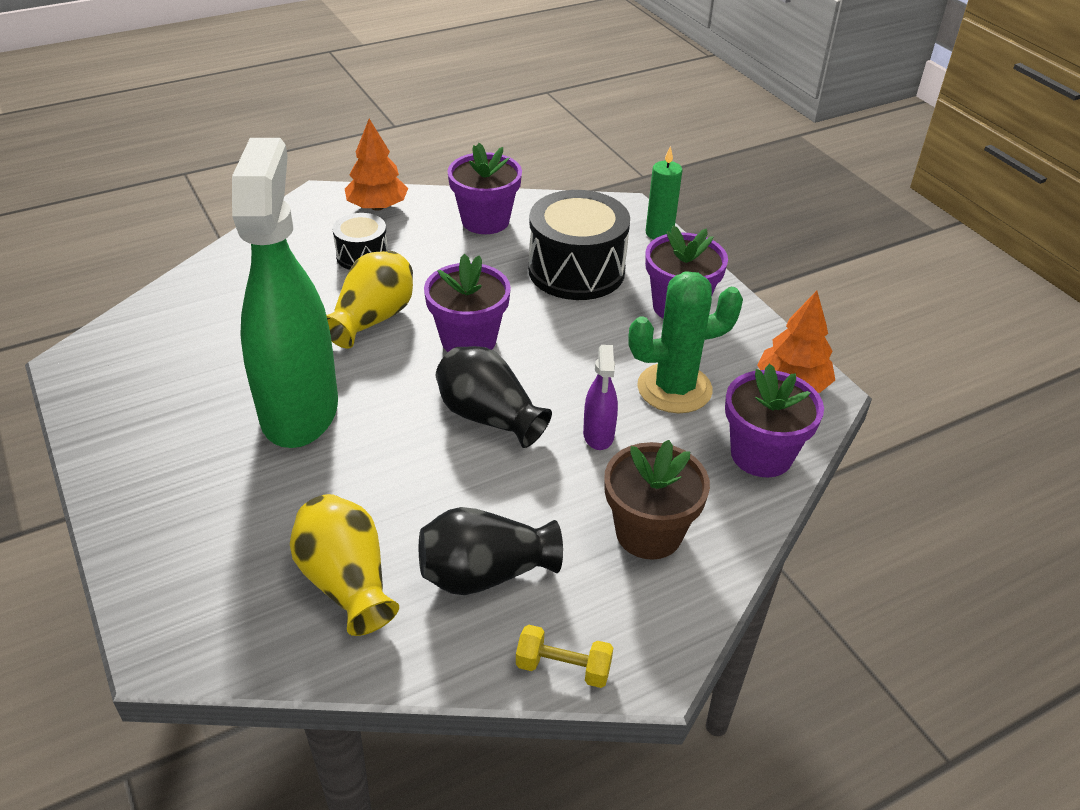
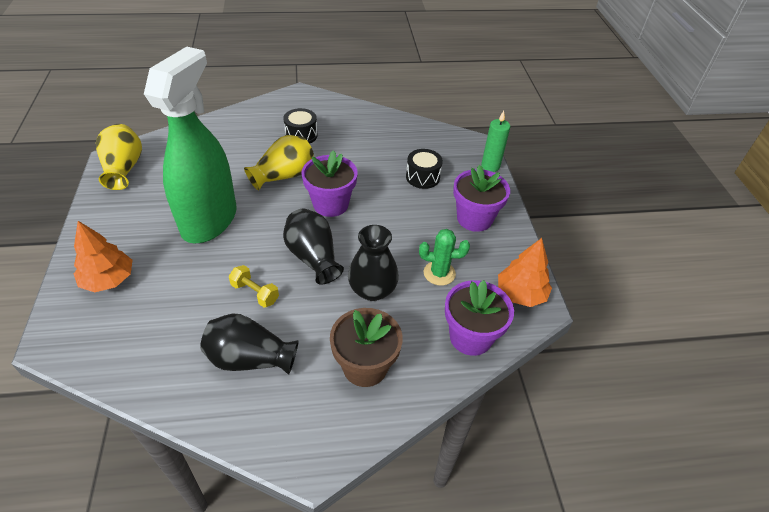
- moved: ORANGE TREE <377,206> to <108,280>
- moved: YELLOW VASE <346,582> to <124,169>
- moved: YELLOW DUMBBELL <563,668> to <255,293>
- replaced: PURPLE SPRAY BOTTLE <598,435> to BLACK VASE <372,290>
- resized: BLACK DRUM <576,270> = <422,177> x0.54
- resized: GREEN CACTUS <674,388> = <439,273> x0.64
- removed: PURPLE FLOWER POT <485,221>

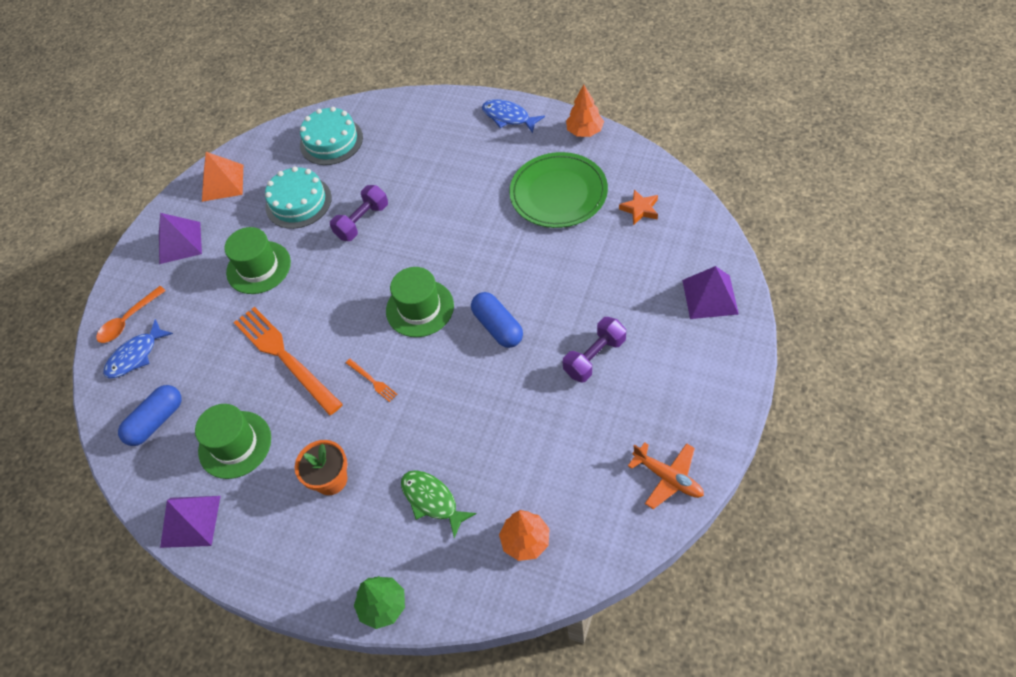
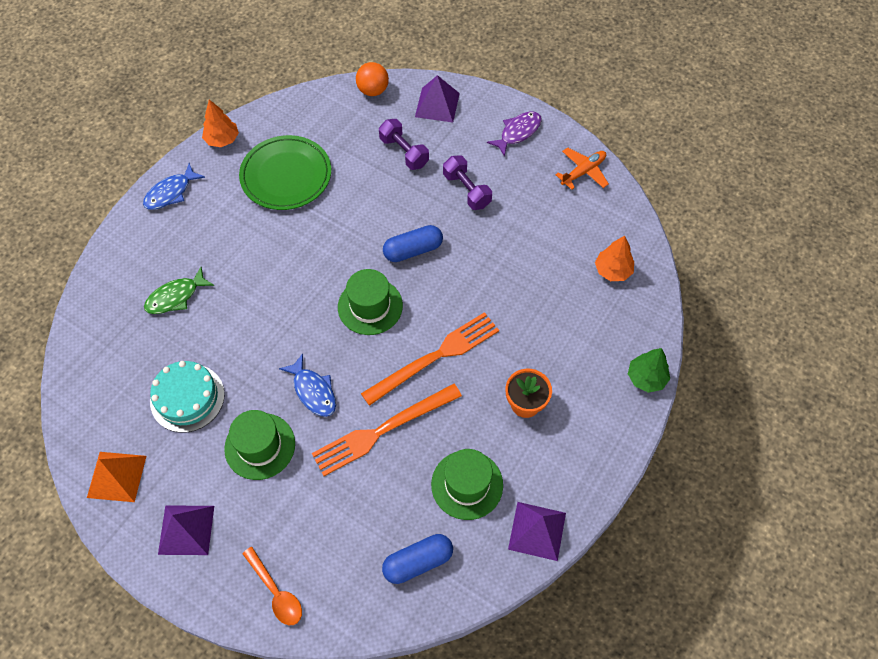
- moved: GREEN FISH <432,500> to <176,297>
- moved: BLUE FISH <135,356> to <313,391>
- added: ORANGE BALL <373,90>
- resized: ORANGE FORK <372,381> = <435,357> x2.45
- moved: PURPLE DUMBBELL <362,221> to <404,152>
- turned: BLUE CAPSULE <156,421> = <418,562> 75 degrees counterclockwise
- added: PURPLE FISH <518,132>
- removed: TURQUOISE CAKE <331,141>
- removed: ORANGE STAR <640,209>

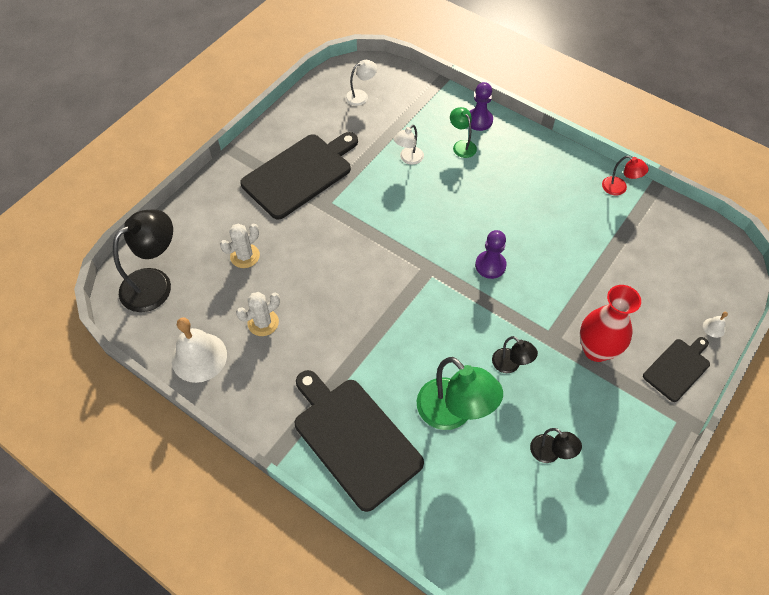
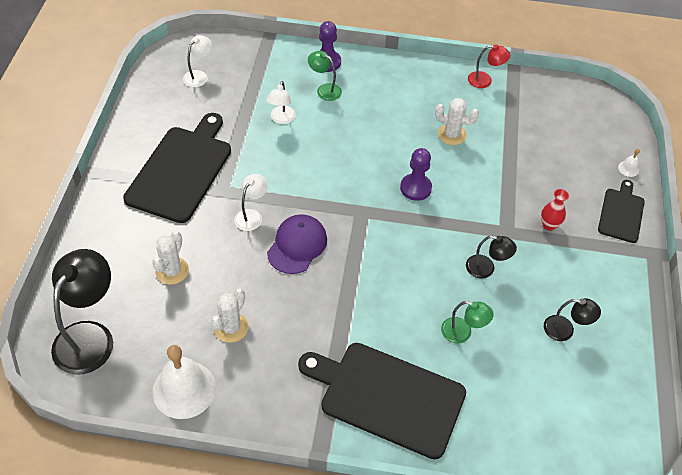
- added: WHITE LAMP <251,215>
- added: PURPLE CAP <297,245>
- added: WHITE CACTUS <452,134>
- resized: GREEN LAMP <453,413> = <462,333> x0.52
- resized: RED VASE <596,350> = <549,225> x0.50

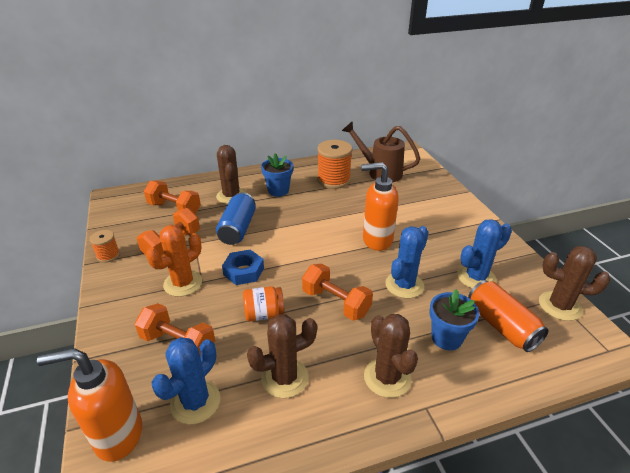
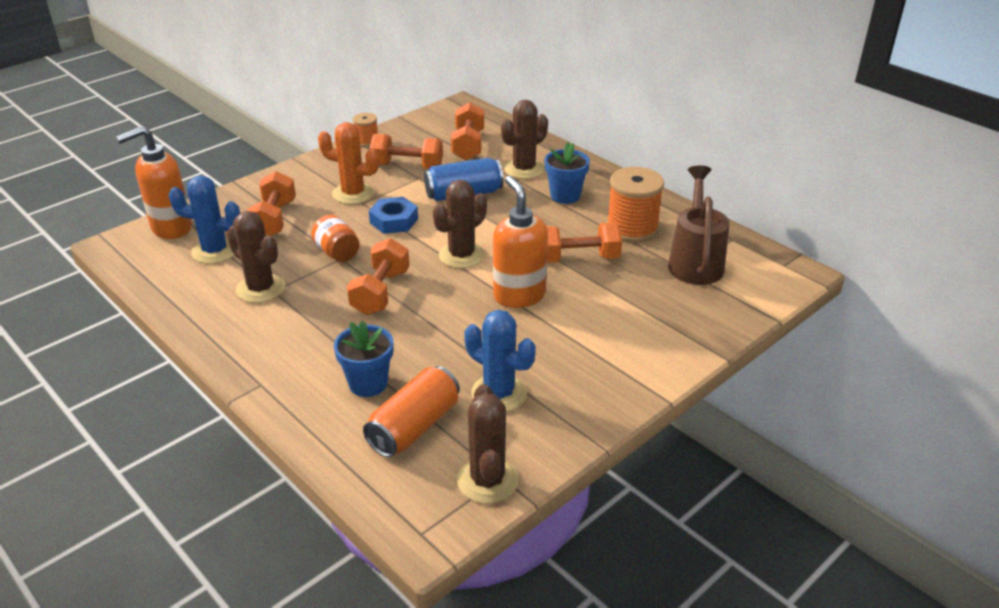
- turned: ORANGE SOAP DISPENSER <118,435> = <171,228> 90 degrees counterclockwise
- moved: BROWN CACTUS <387,377> to <461,255>
- added: ORANGE DUMBBELL <578,258>
- removed: BLUE CACTUS <404,285>

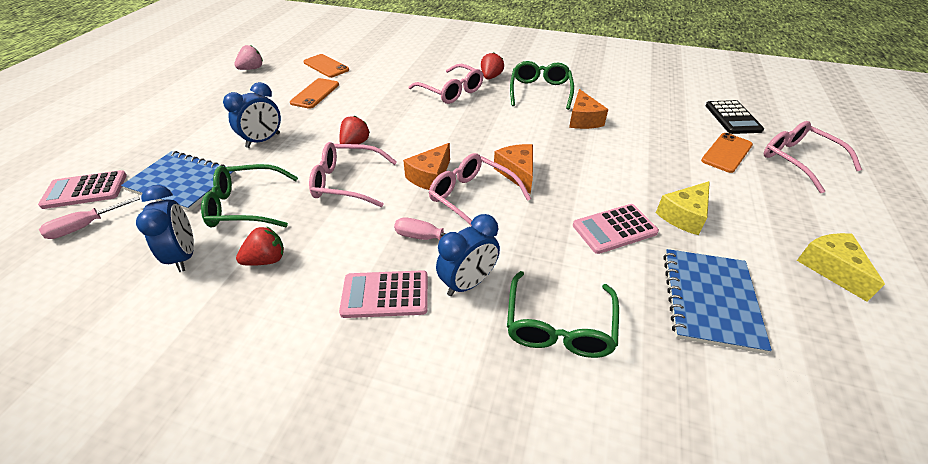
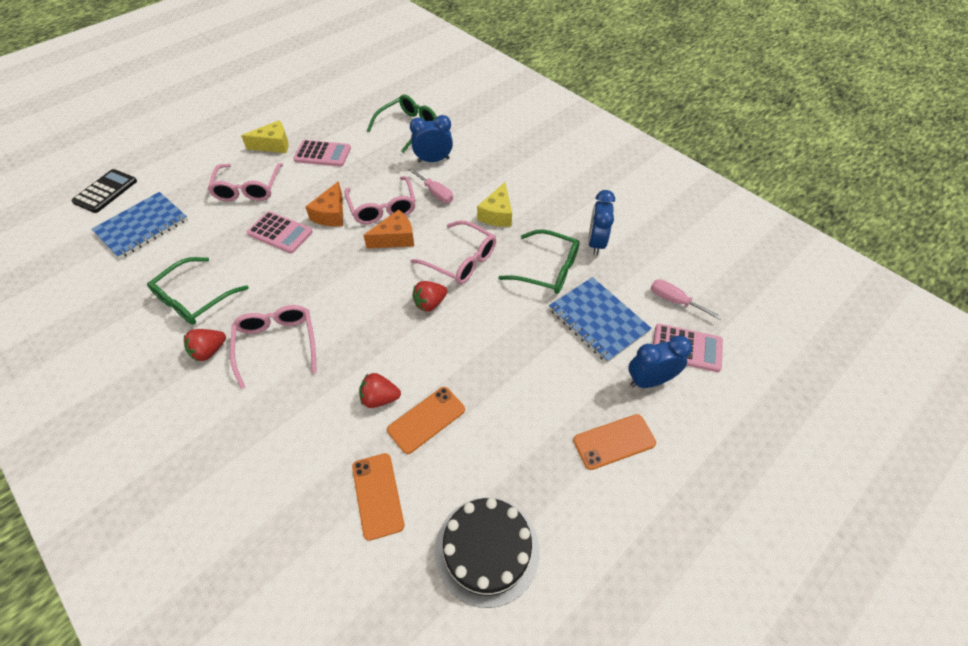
- moved: BLUE NOTEBOOK <710,300> to <142,226>
- moved: PINK GLASSES <798,160> to <248,189>
- moved: PINK CALCULATOR <385,295> to <280,233>
- moved: RED STRAWBERRY <266,260> to <380,398>
- replaced: PINK STRAWBERRY <252,69> to BLACK CAKE <487,550>
- moved: YELLOW CHEESE <831,268> to <497,214>
- moved: ORANGE PHONE <726,153> to <614,442>
- moved: BLUE CLOCK <263,140> to <649,380>
- turned: PINK SCREWDRIVER <85,226> = <675,301> 135 degrees counterclockwise
- removed: ORANGE CHEESE <583,120>

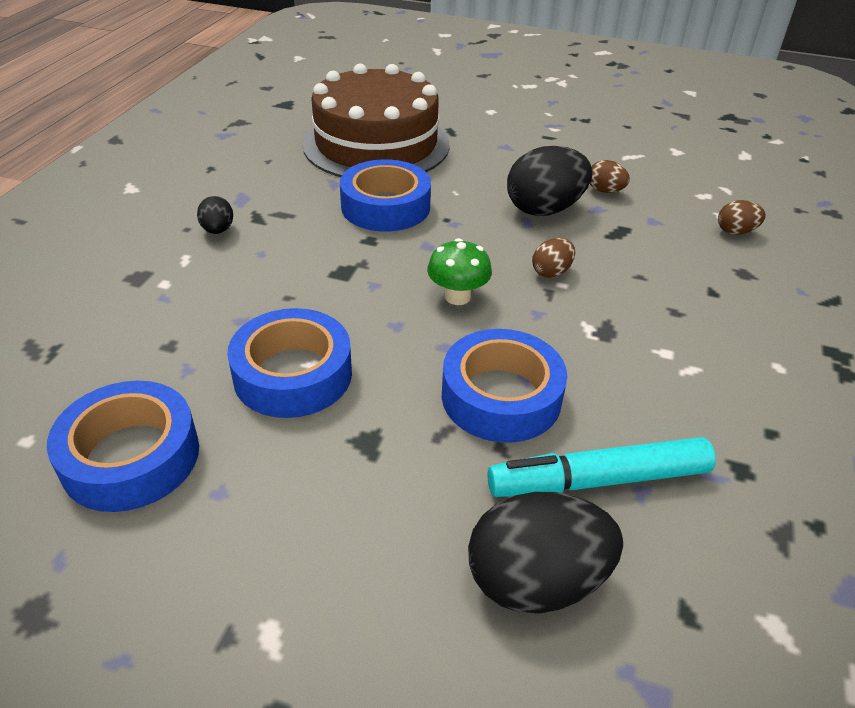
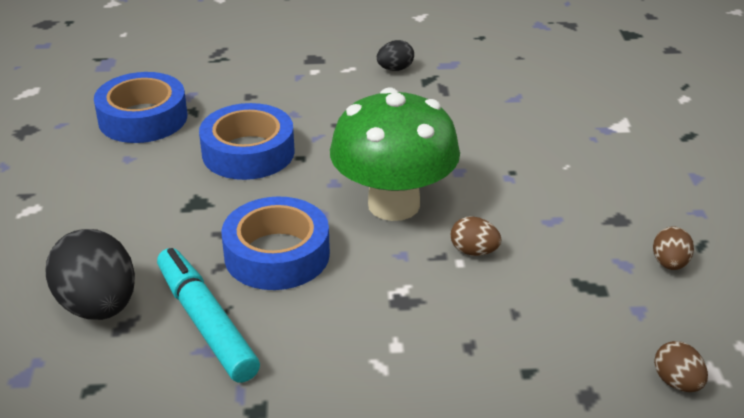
- resized: GREEN MUSHROOM <457,297> = <393,204> x2.09
- removed: BROWN CAKE <376,144>
- removed: BLUE TAPE <385,206>
- removed: BLACK EGG <544,209>

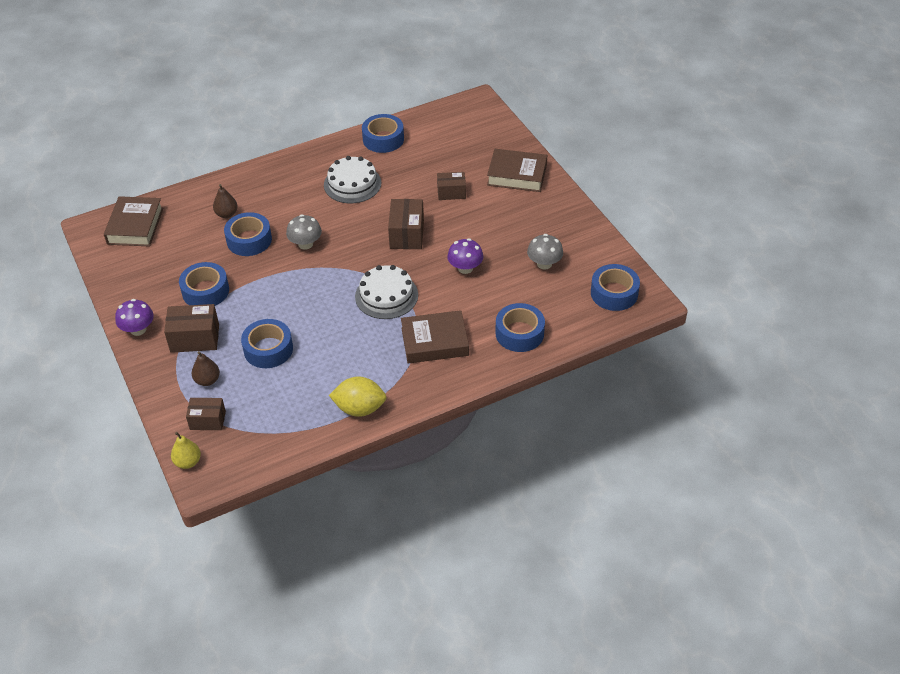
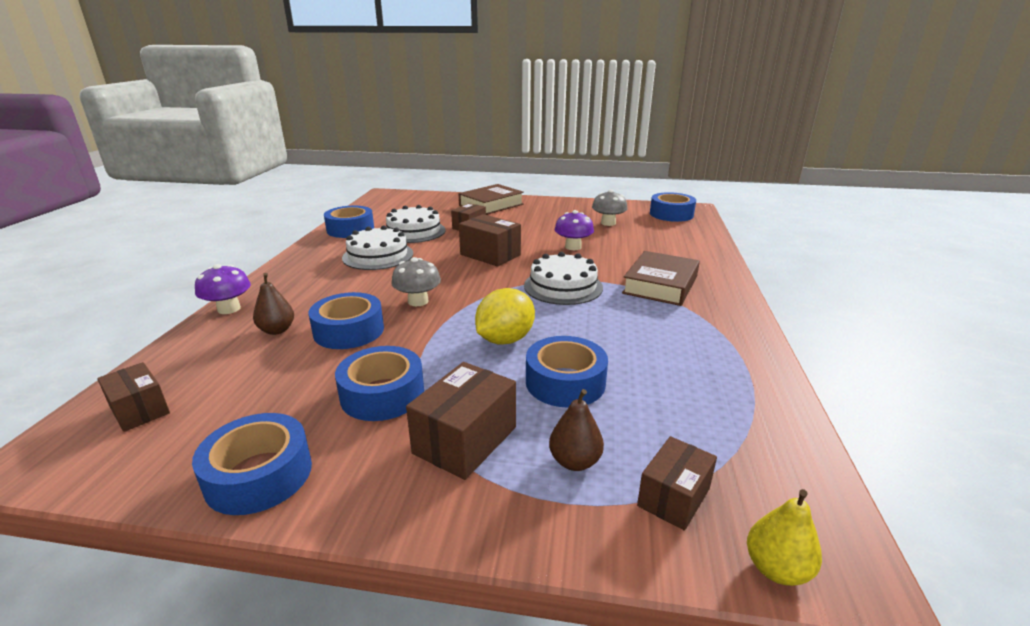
- replaced: BROWN BOOK <135,226> to BROWN BOX <139,410>
- moved: BLUE TAPE <519,333> to <259,475>
- moved: PURPLE MUSHROOM <138,329> to <229,309>
- added: WHITE CAKE <414,231>
- moved: YELLOW LEMON <359,408> to <505,340>

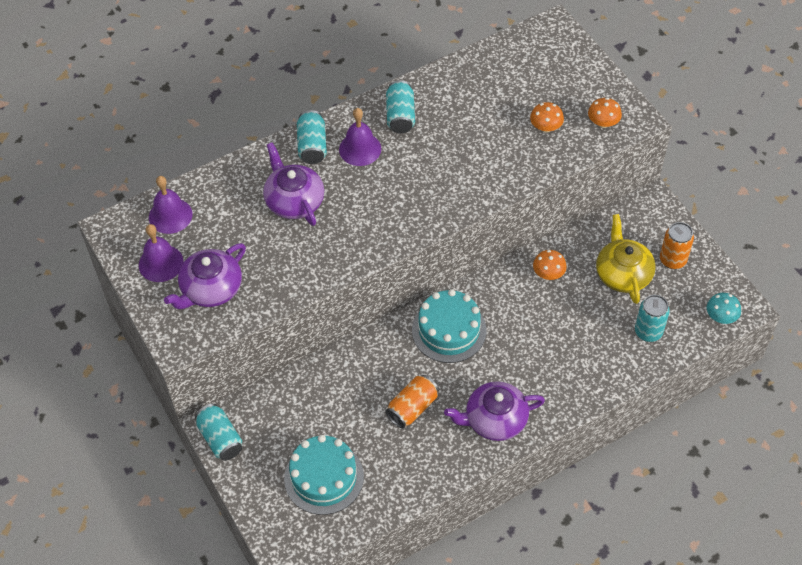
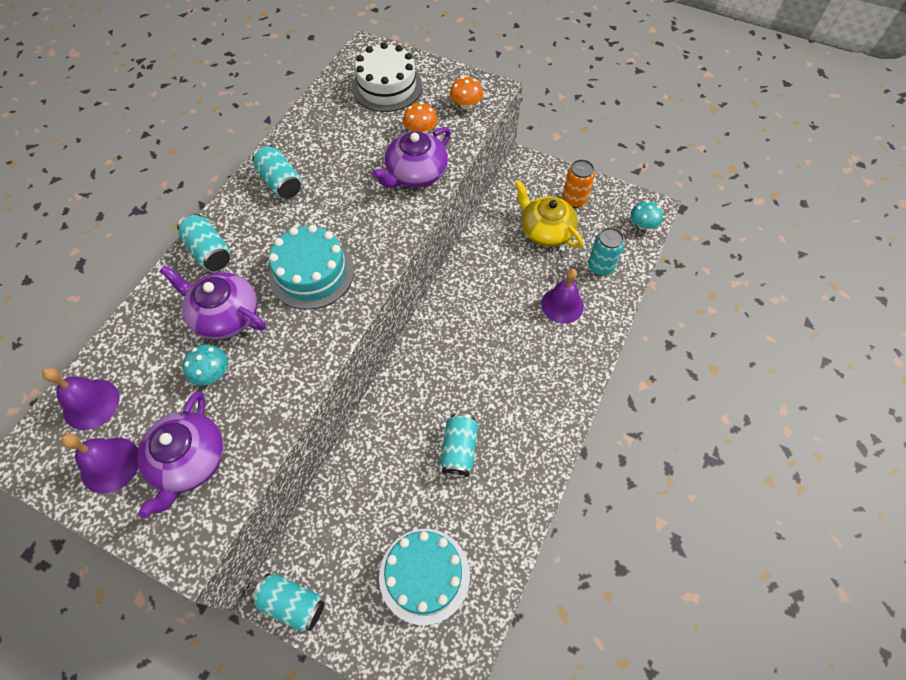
- added: TURQUOISE MUSHROOM <212,373>
- moved: TURQUOISE CAKE <449,330> to <311,273>
- added: WHITE CAKE <387,87>
- moved: PURPLE TEAPOT <494,419> to <415,173>
- recoloured: ORANGE CAN <412,407> to TURQUOISE CAN <459,450>
- moved: PURPLE BELL <360,149> to <562,305>
- removed: ORANGE MUSHROOM <548,273>

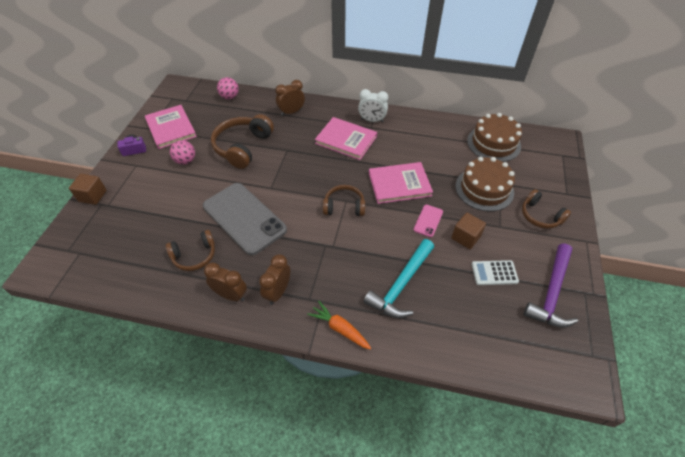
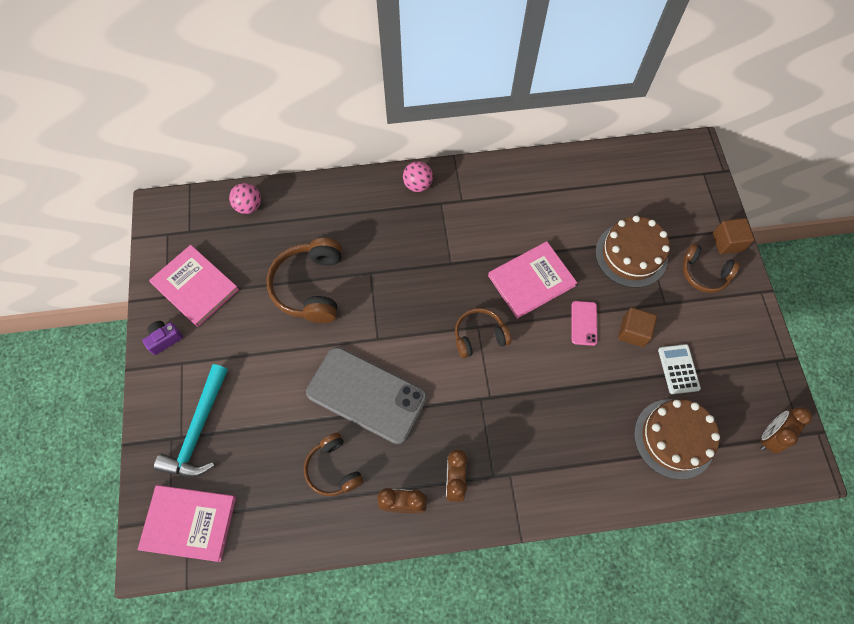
- moved: PINK BOOK <346,140> to <189,523>
- moved: TURQUOISE HAMMER <401,285> to <199,430>
- turned: BROWN HEADPHONES <194,256> = <333,469> 105 degrees clockwise
- moved: PINK BALL <185,161> to <418,185>
- moved: BROWN CAKE <493,143> to <674,438>
- turned: WHITE CALCULATOR <494,273> = <678,369> 105 degrees clockwise
- moved: BROWN CUBE <93,196> to <727,242>
- moved: BROWN CLOCK <291,112> to <770,436>
- removed: ORANGE CARROT <340,328>
- removed: WHITE CLOCK <372,120>
- removed: PURPLE HAMMER <552,293>

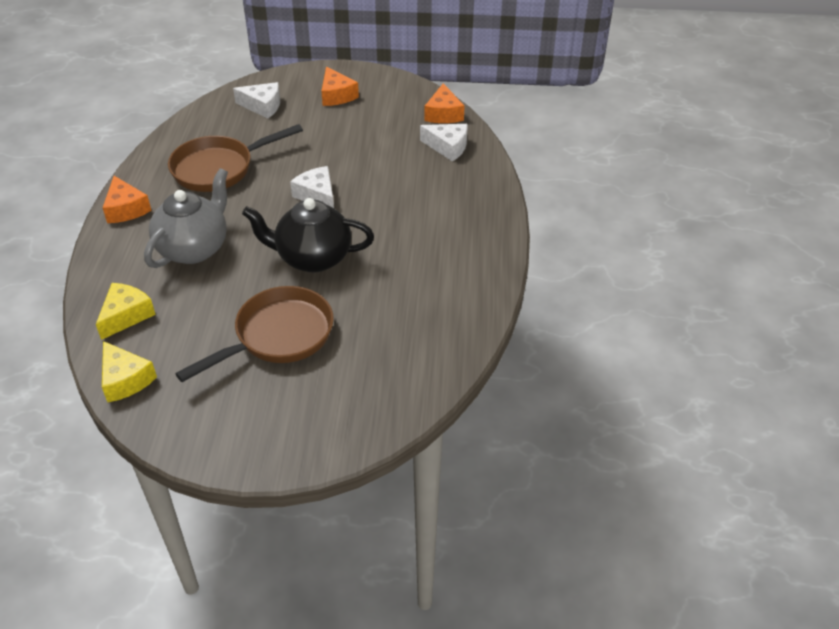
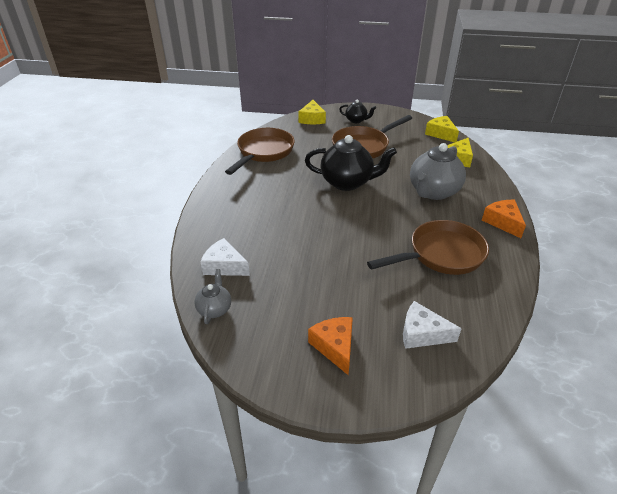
- replaced: ORANGE CHEESE <443,114> to GREY TEAPOT <214,309>
- added: BROWN PAN <263,152>
- added: YELLOW CHEESE <312,119>
- added: BLACK TEAPOT <356,120>
- removed: WHITE CHEESE <317,195>

